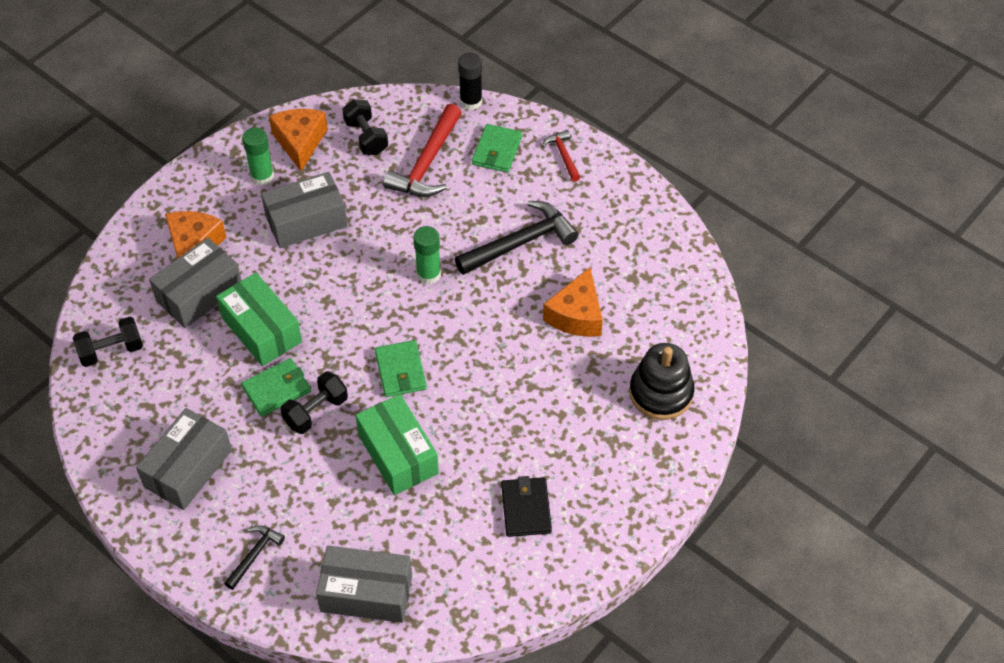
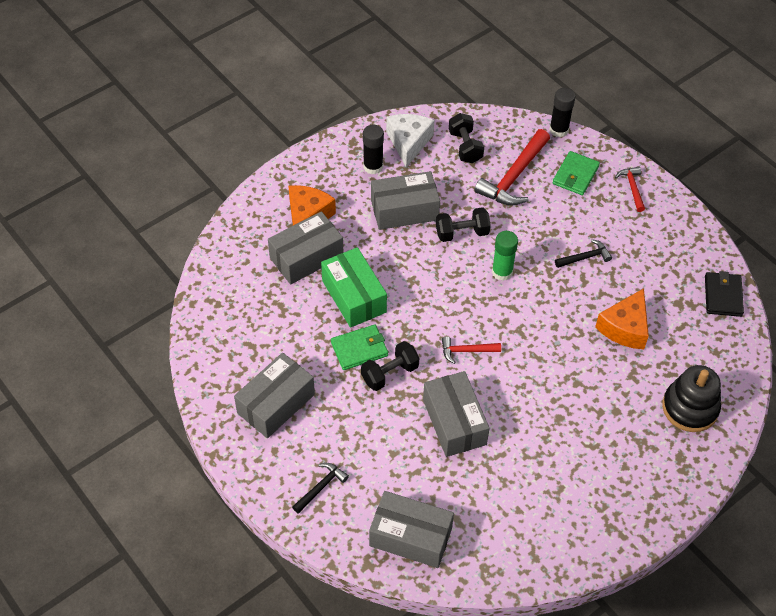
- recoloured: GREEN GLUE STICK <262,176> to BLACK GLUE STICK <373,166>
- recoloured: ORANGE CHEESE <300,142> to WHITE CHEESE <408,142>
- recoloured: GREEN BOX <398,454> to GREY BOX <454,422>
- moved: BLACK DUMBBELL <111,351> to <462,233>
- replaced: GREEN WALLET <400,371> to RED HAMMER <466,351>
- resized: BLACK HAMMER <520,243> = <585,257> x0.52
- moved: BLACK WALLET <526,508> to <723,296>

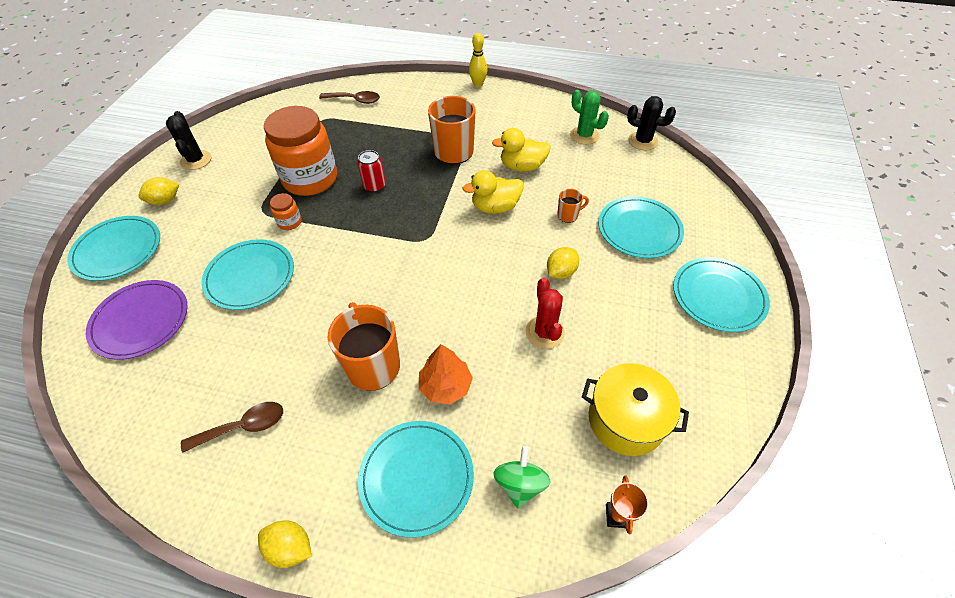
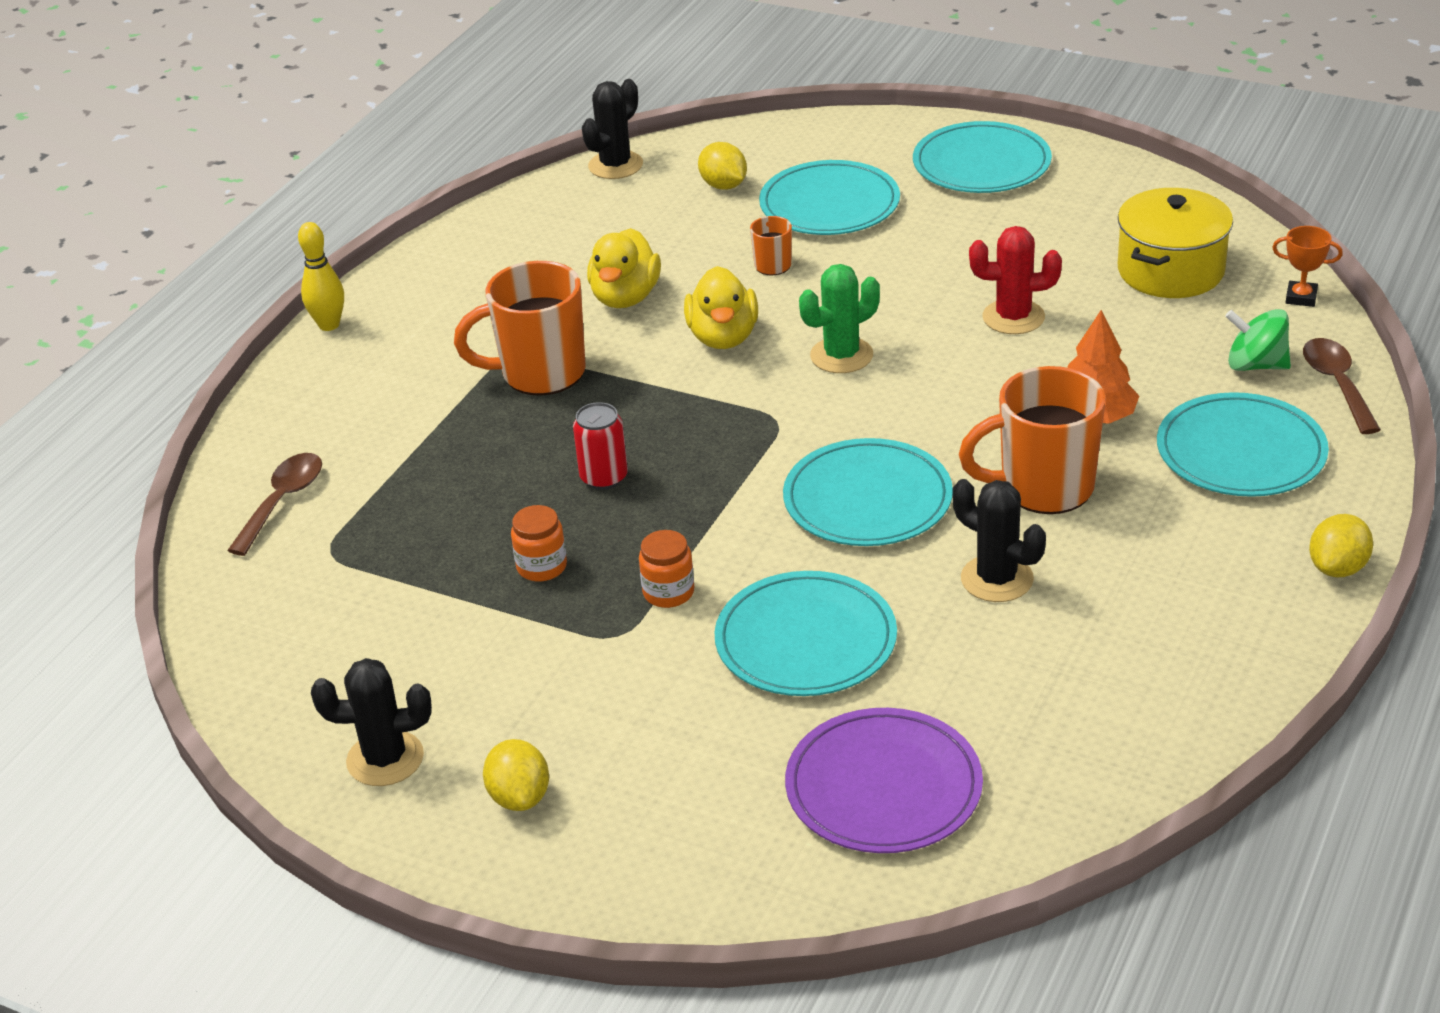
- resized: ORANGE JAR <310,179> = <542,567> x0.41
- moved: YELLOW LEMON <561,272> to <723,186>
- moved: TURQUOISE PLATE <117,250> to <867,499>
- moved: GREEN CACTUS <584,135> to <841,356>
- added: BLACK CACTUS <997,579>
- moved: BROWN SPOON <243,427> to <1337,384>

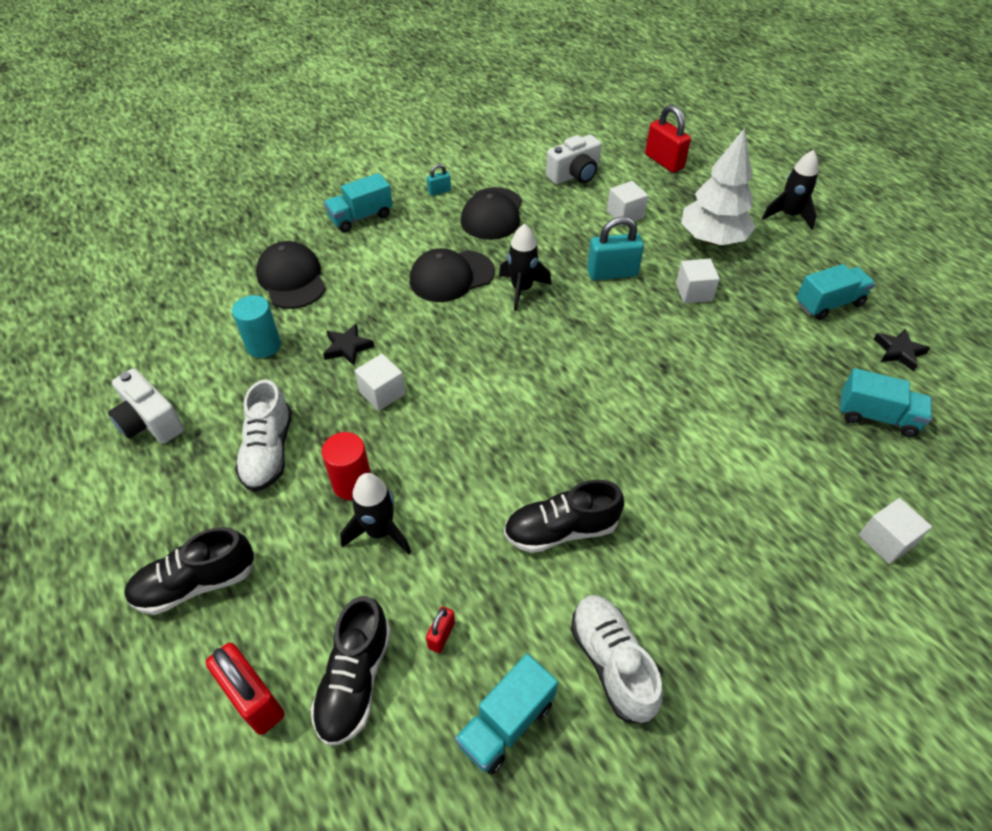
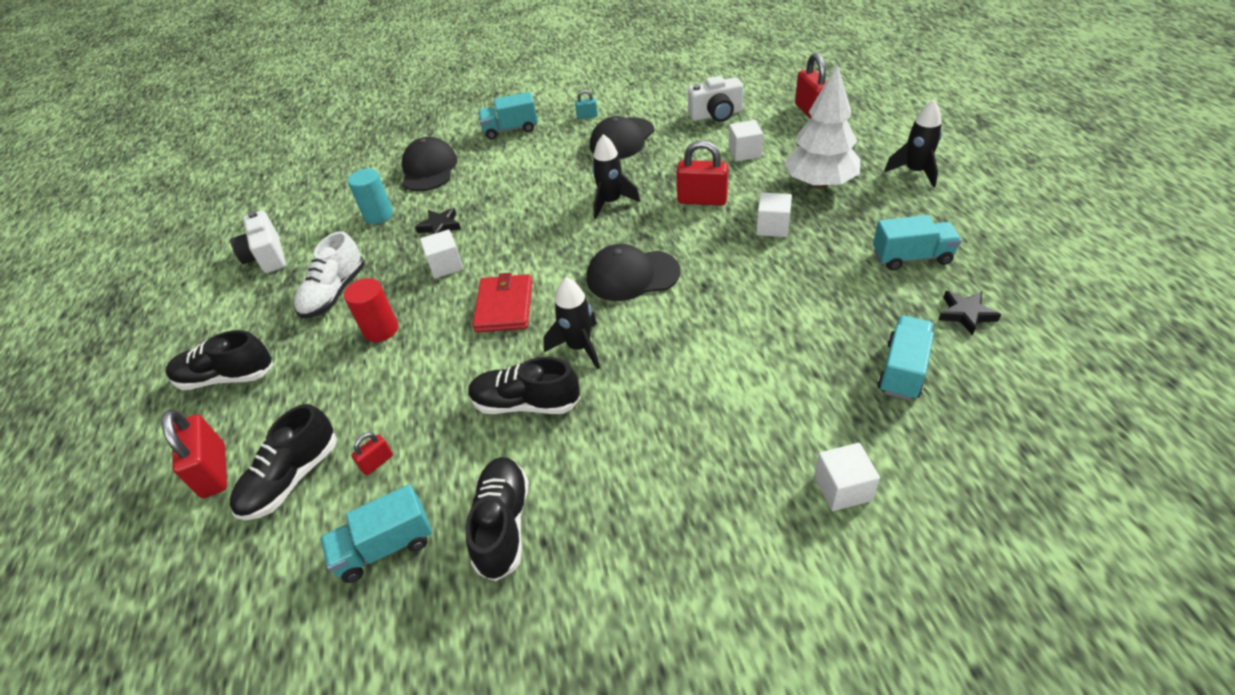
- recoloured: WHITE SHOE <612,663> to BLACK SHOE <503,524>
- added: RED WALLET <504,306>
- moved: BLACK ROCKET <379,532> to <579,347>
- moved: BLACK CAP <451,276> to <632,275>
- recoloured: TURQUOISE PADLOCK <612,273> to RED PADLOCK <702,200>
- turned: TURQUOISE TRUCK <876,416> = <902,370> 105 degrees counterclockwise

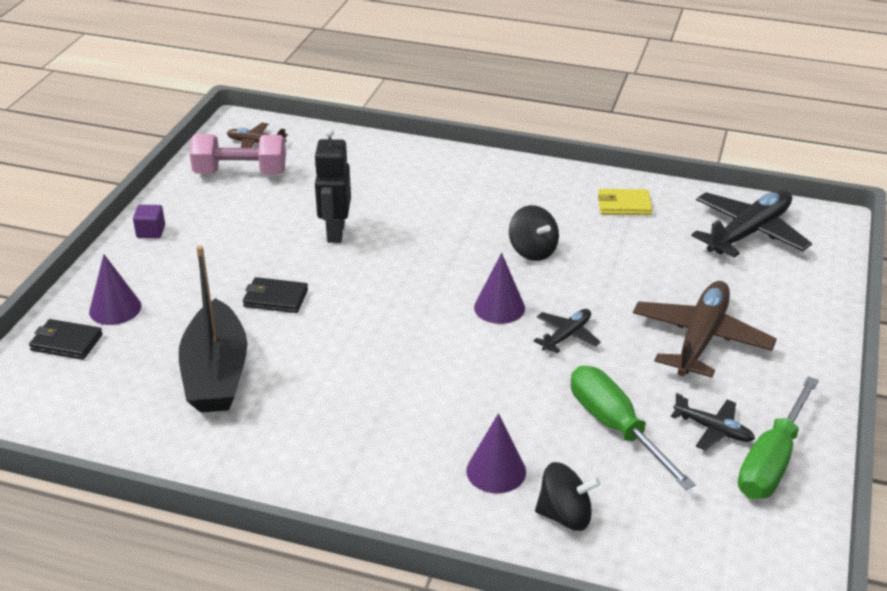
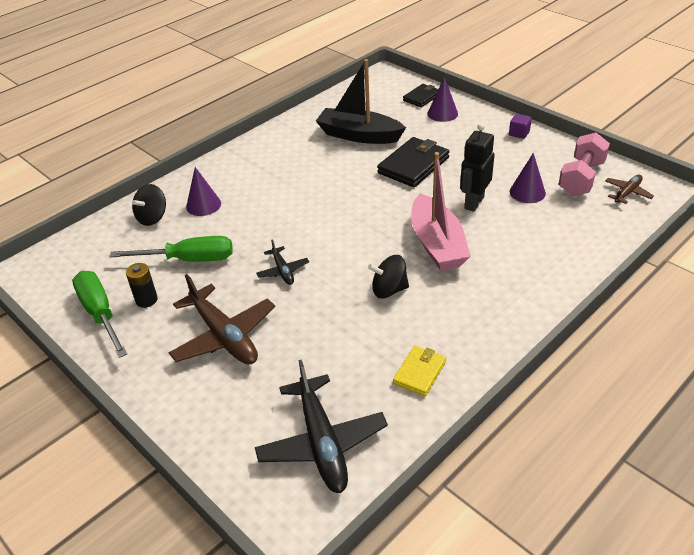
- replaced: BLACK PLANE <713,430> to BLACK BATTERY <146,300>
- resized: BLACK WALLET <275,298> = <413,165> x1.71
- added: PINK BOAT <437,244>
- turned: BLACK ROBOT <335,233> = <473,203> 90 degrees counterclockwise
- moved: PURPLE CONE <499,307> to <527,192>

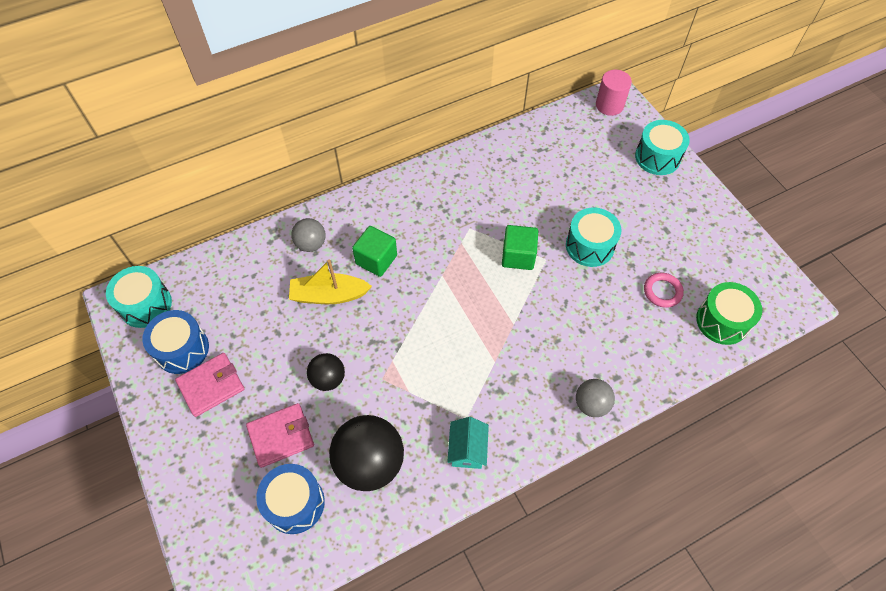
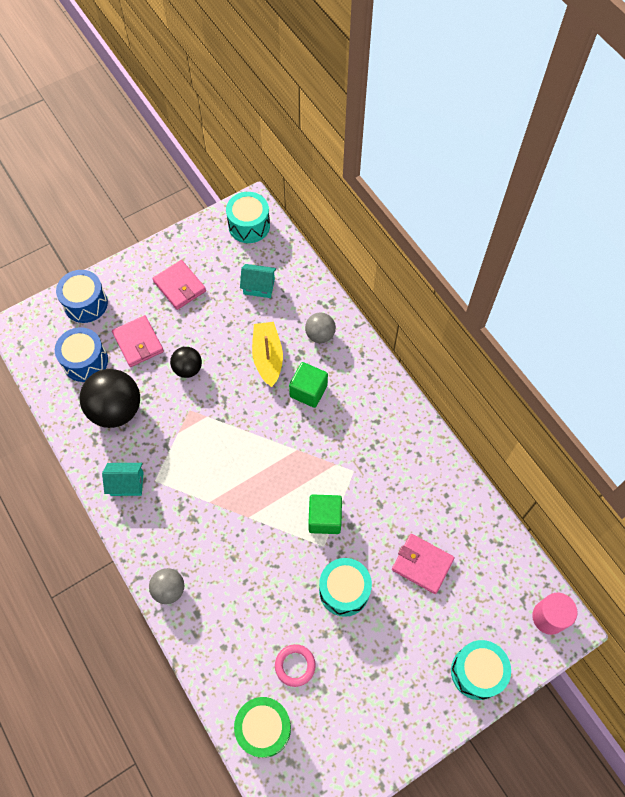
- moved: BLUE DRUM <182,349> to <85,303>
- added: TURQUOISE HOUSE <259,286>
- added: PINK WALLET <422,564>

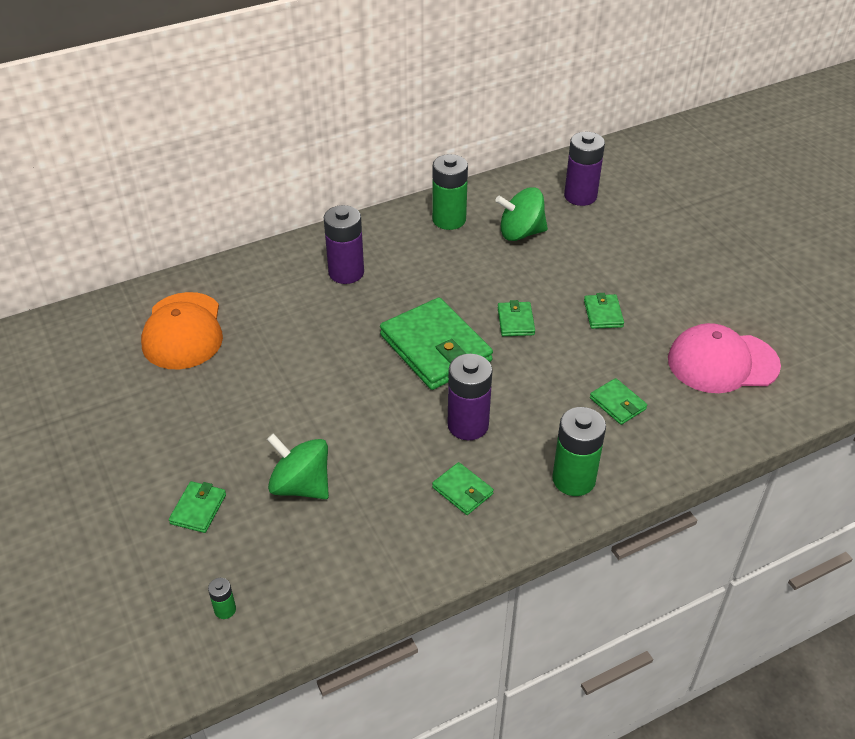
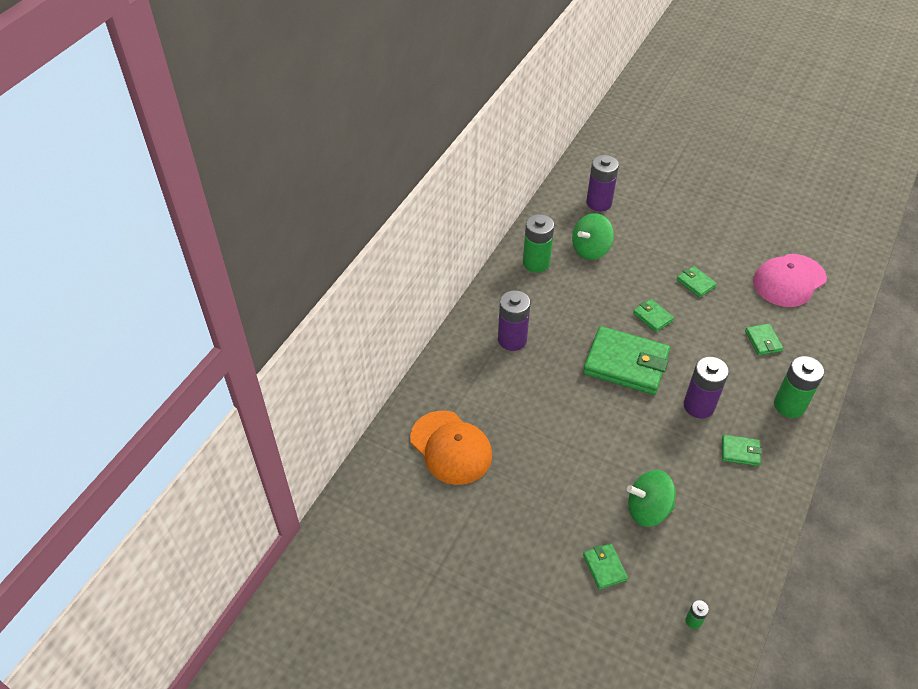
- turned: GREEN WALLET <617,404> = <763,341> 60 degrees clockwise

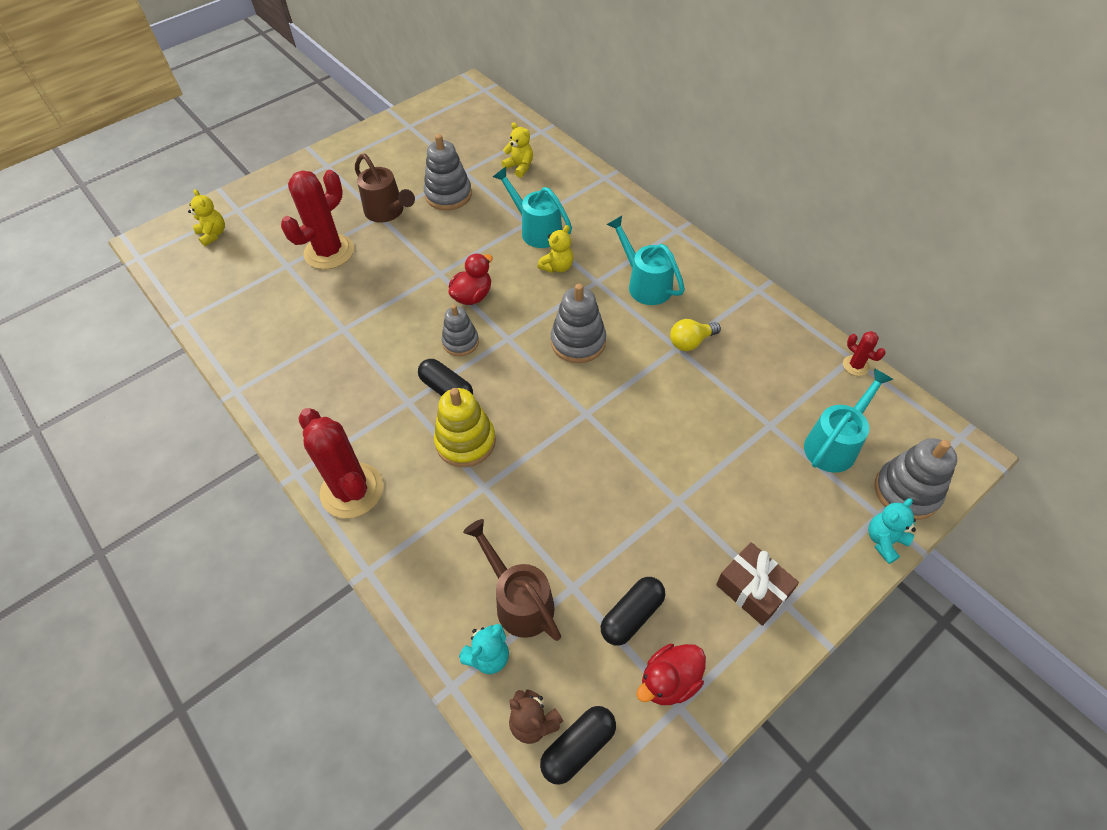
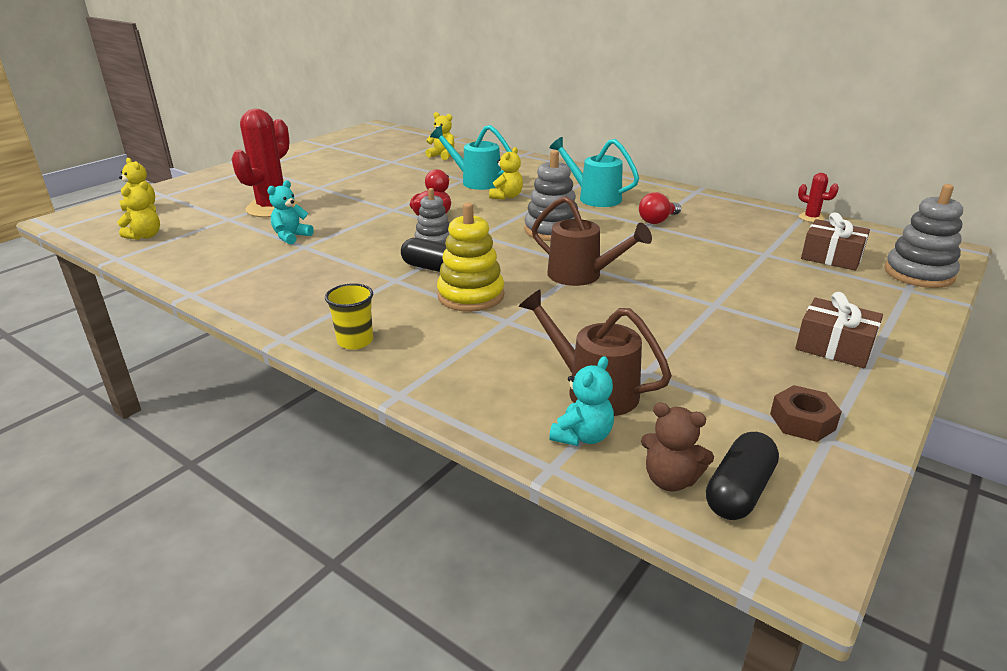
- added: YELLOW TEDDY BEAR <145,236>
- moved: TURQUOISE TEDDY BEAR <884,541> to <291,237>
- replaced: RED CACTUS <352,490> to YELLOW CUP <355,341>
- moved: BROWN WATERING CAN <387,212> to <581,276>
- recoloured: YELLOW LIGHT BULB <691,342> to RED LIGHT BULB <657,221>
- replaced: RED DUCK <669,681> to BROWN NUT <802,421>
- replaced: TURQUOISE WATERING CAN <834,444> to BROWN GIFT <831,257>
- removed: GREY STACKING TOY <448,195>
- removed: BLACK CAPSULE <632,615>

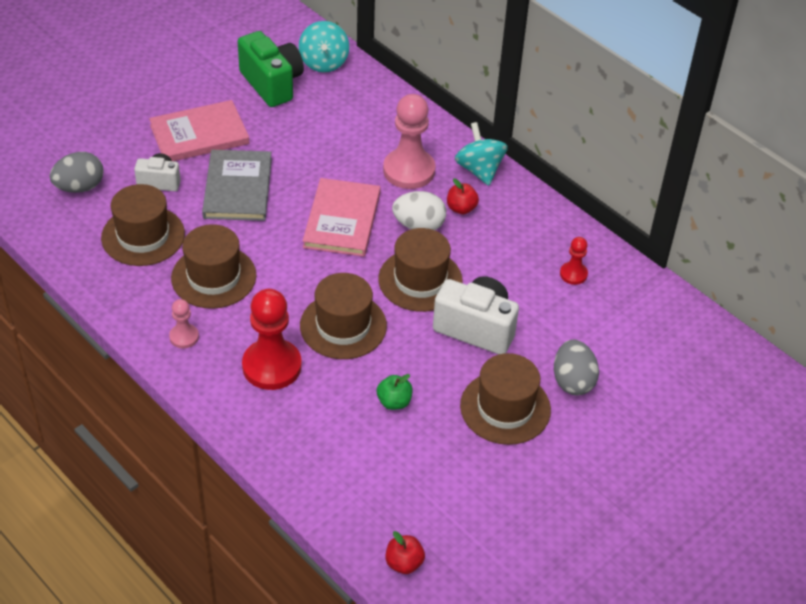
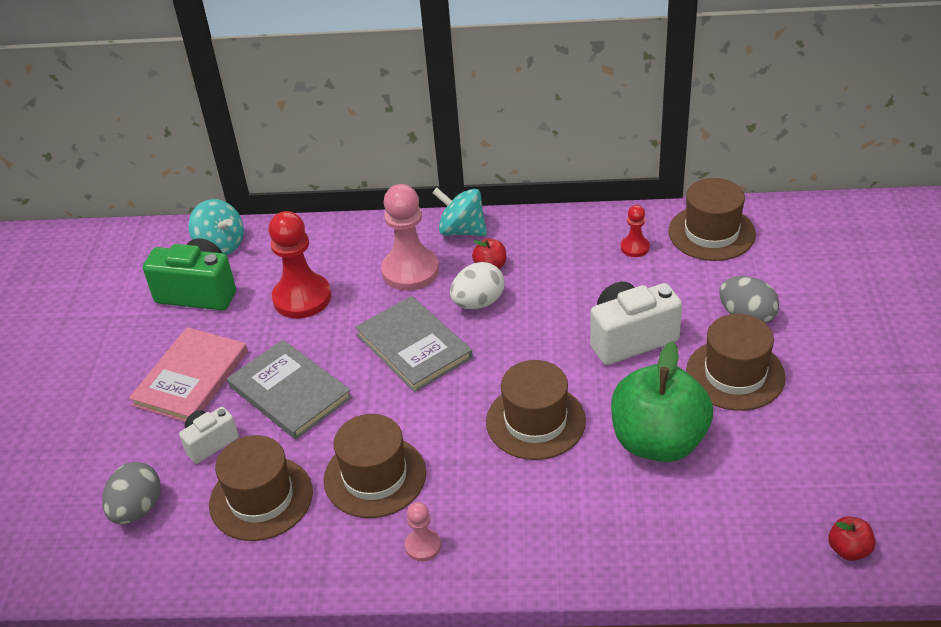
- moved: RED PAWN <272,366> to <302,298>
- recoloured: PINK BOOK <342,220> to GREY BOOK <414,346>
- resized: GREEN APPLE <394,402> = <658,441> x2.45
- moved: BROWN HAT <420,280> to <711,233>

